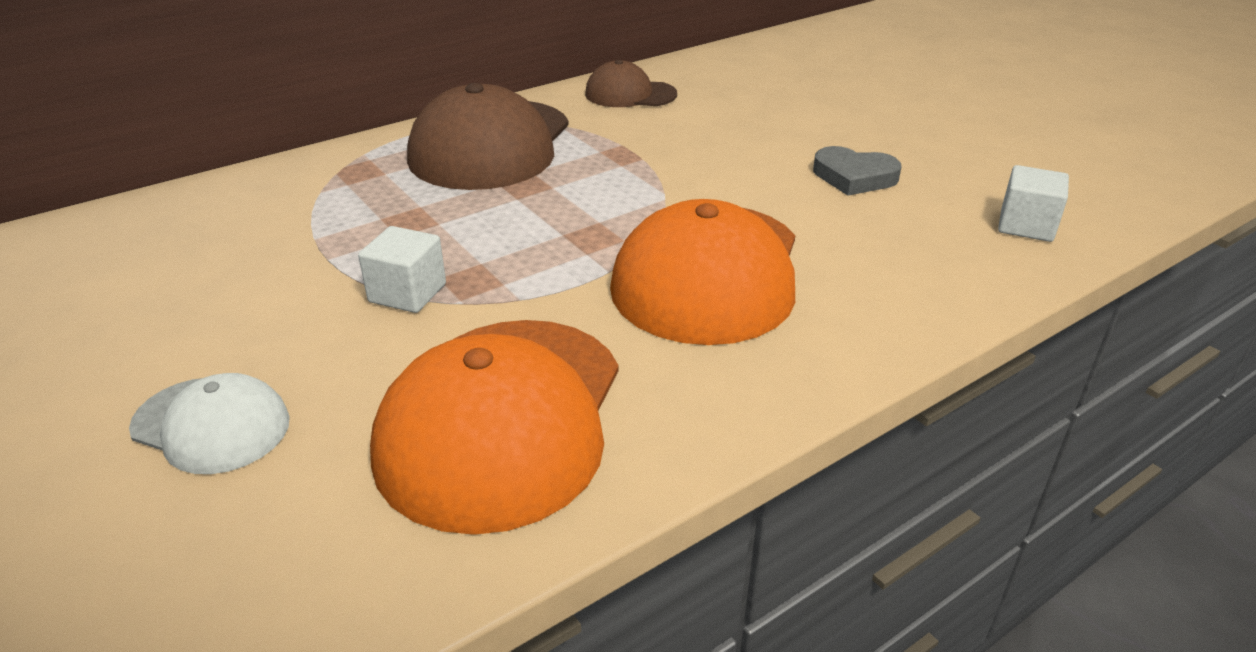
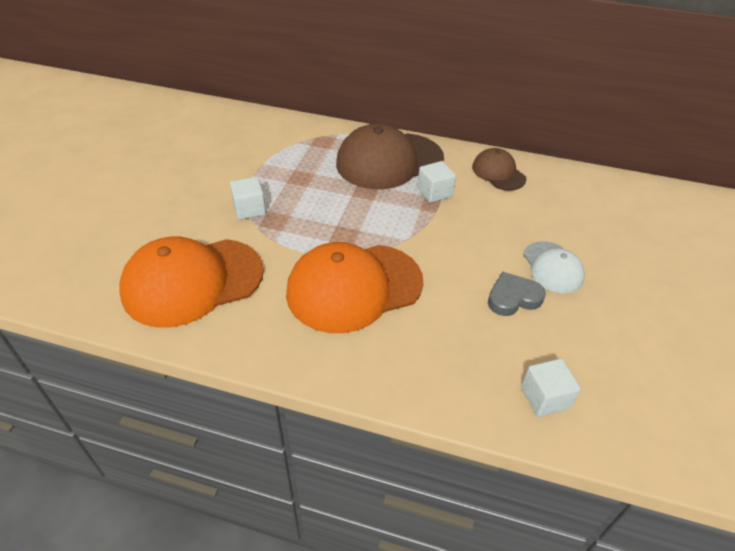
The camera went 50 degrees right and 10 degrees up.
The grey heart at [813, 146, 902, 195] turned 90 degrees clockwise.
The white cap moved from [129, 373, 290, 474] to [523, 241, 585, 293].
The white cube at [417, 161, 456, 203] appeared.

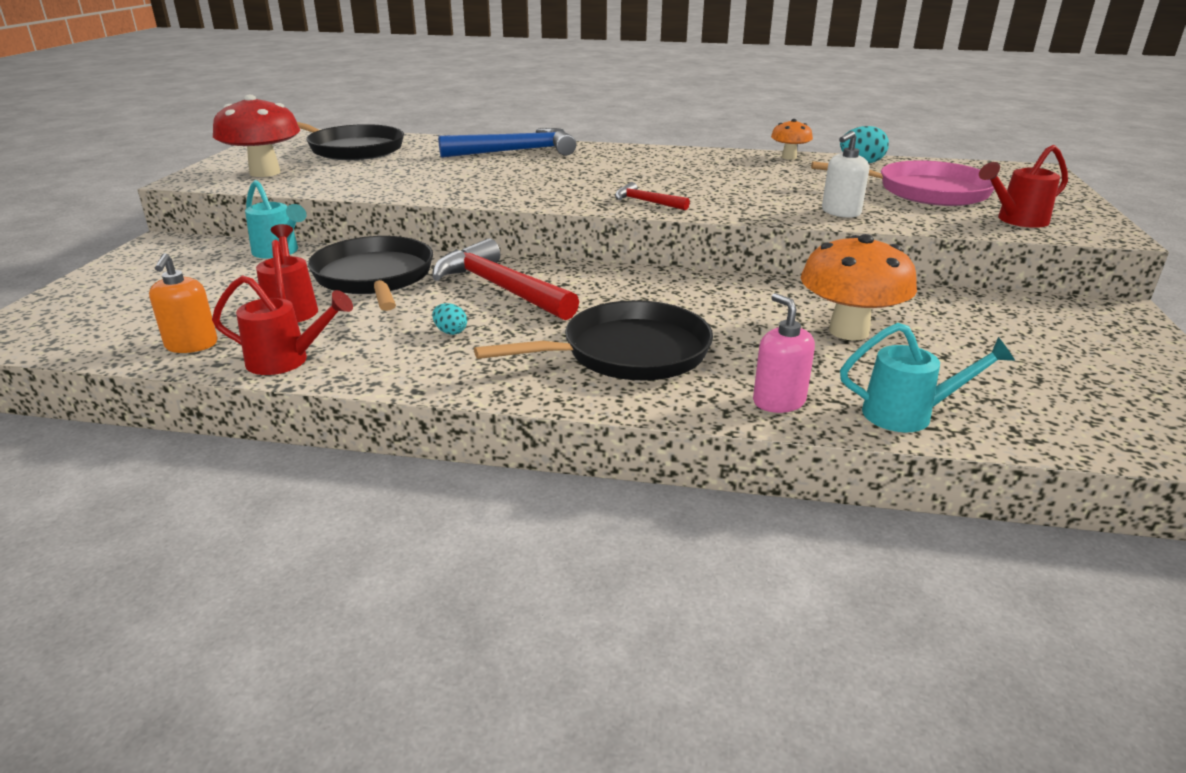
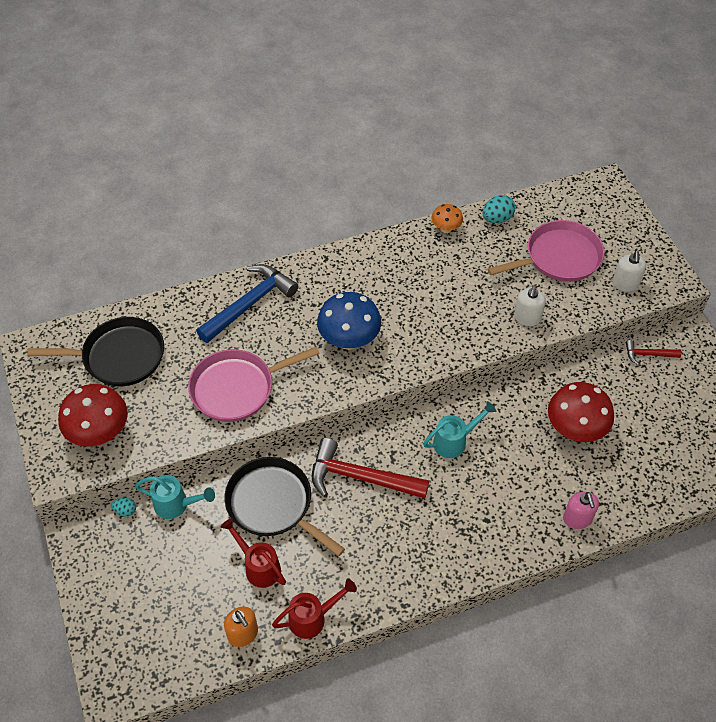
The camera went 30 degrees left and 25 degrees up.
The red watering can at [979, 145, 1068, 228] was replaced by the white soap dispenser at [612, 251, 646, 292].
The red hammer moved from [615, 182, 690, 210] to [626, 340, 681, 365].
The orange mushroom at [801, 234, 917, 340] became the red mushroom at [548, 382, 614, 442].
The pink soap dispenser at [753, 293, 815, 413] turned 135 degrees counterclockwise.
The black pan at [474, 300, 713, 380] disappeared.
The turquoise egg moved from [432, 303, 467, 335] to [111, 498, 136, 517].
The turquoise watering can moved from [840, 323, 1015, 432] to [423, 401, 496, 458].
The blue mushroom at [317, 292, 381, 350] appeared.
The pink pan at [188, 346, 320, 422] appeared.

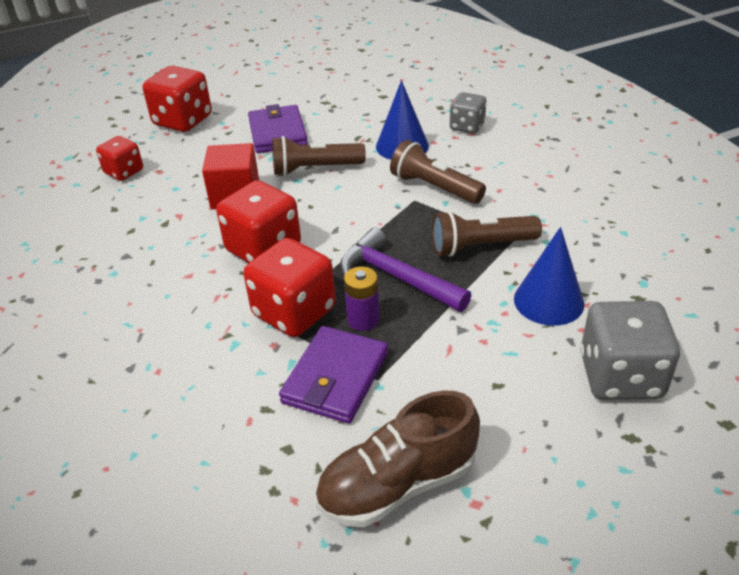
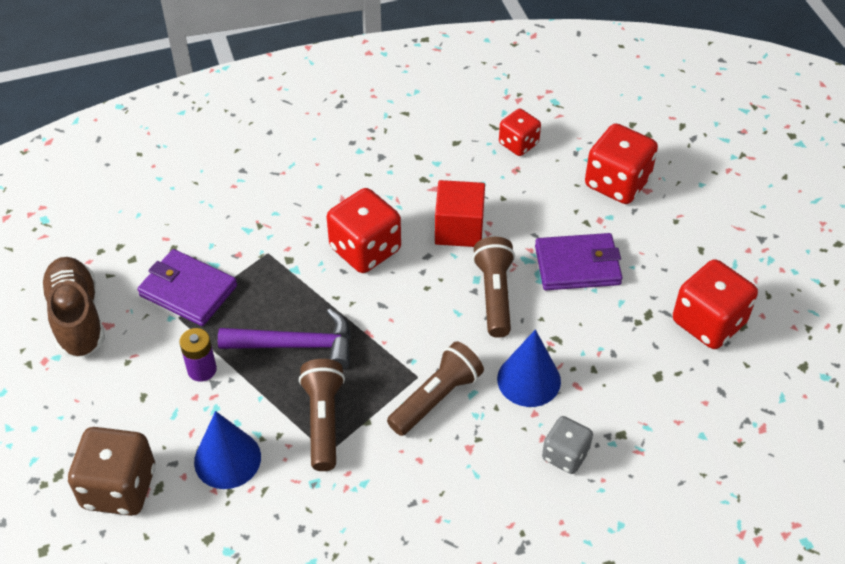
The camera went 95 degrees right and 10 degrees up.
The purple hammer at [340, 228, 471, 312] turned 45 degrees clockwise.
The red dice moved from [243, 238, 336, 337] to [673, 259, 758, 349].
The purple battery moved from [344, 266, 380, 331] to [179, 328, 217, 382].
The grey dice at [580, 301, 680, 400] became the brown dice at [68, 427, 155, 516].

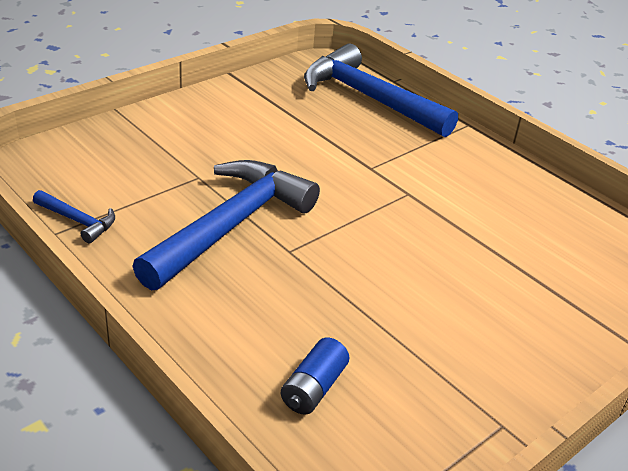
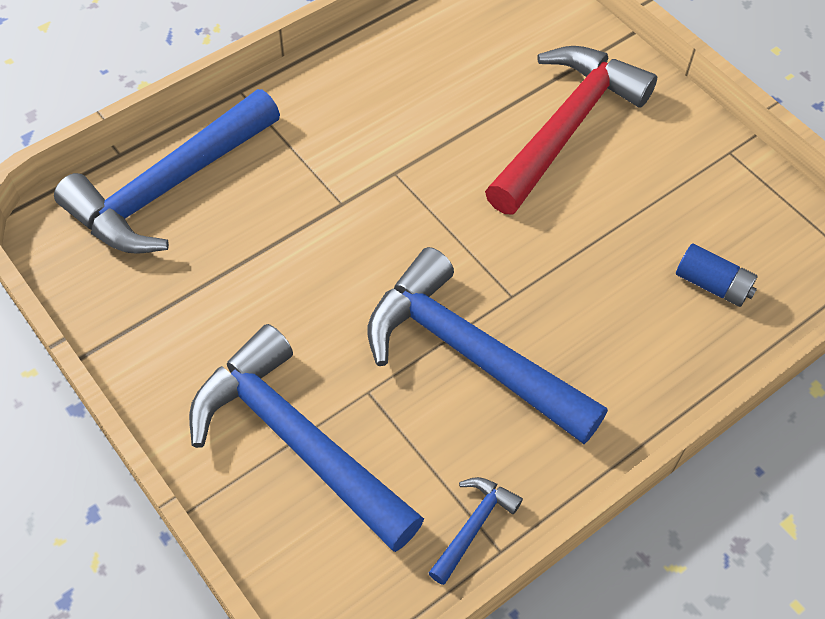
The camera went 85 degrees left and 20 degrees up.
The red hammer at [485, 46, 657, 215] appeared.
The blue hammer at [189, 324, 424, 552] appeared.

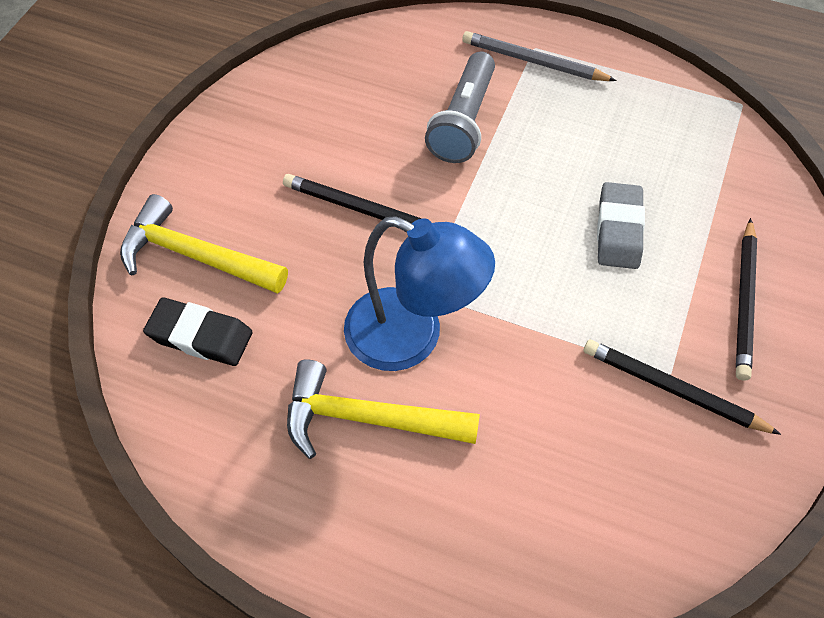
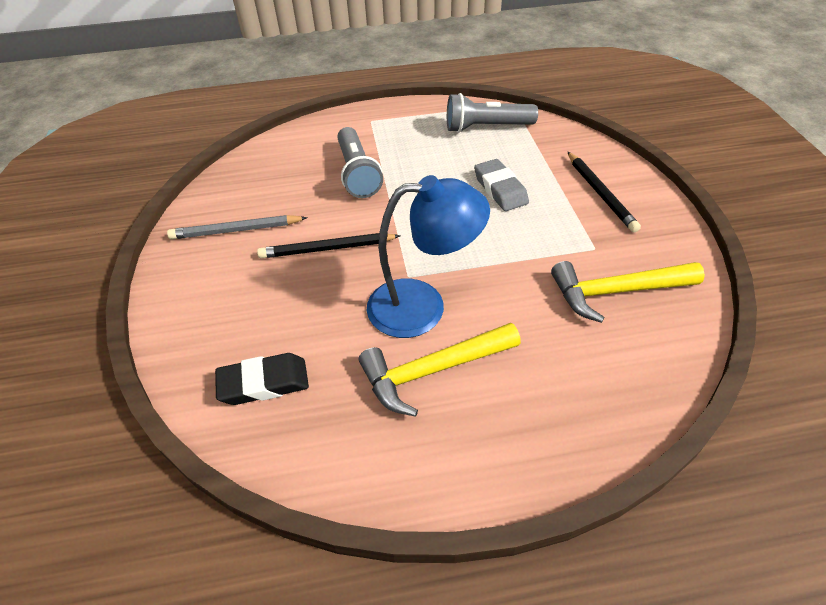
The camera went 30 degrees left and 10 degrees down.
The grey pencil moved from [462, 31, 617, 81] to [167, 215, 308, 239].
The yellow hammer moved from [120, 194, 288, 294] to [551, 261, 705, 323].
The black pencil at [584, 340, 781, 435] disappeared.
The grey flashlight at [447, 93, 538, 133] appeared.

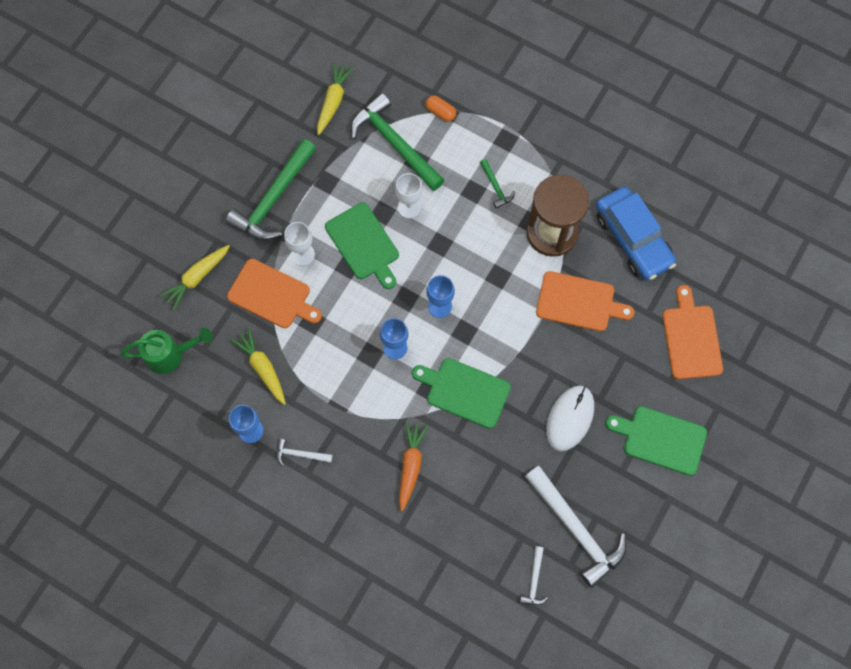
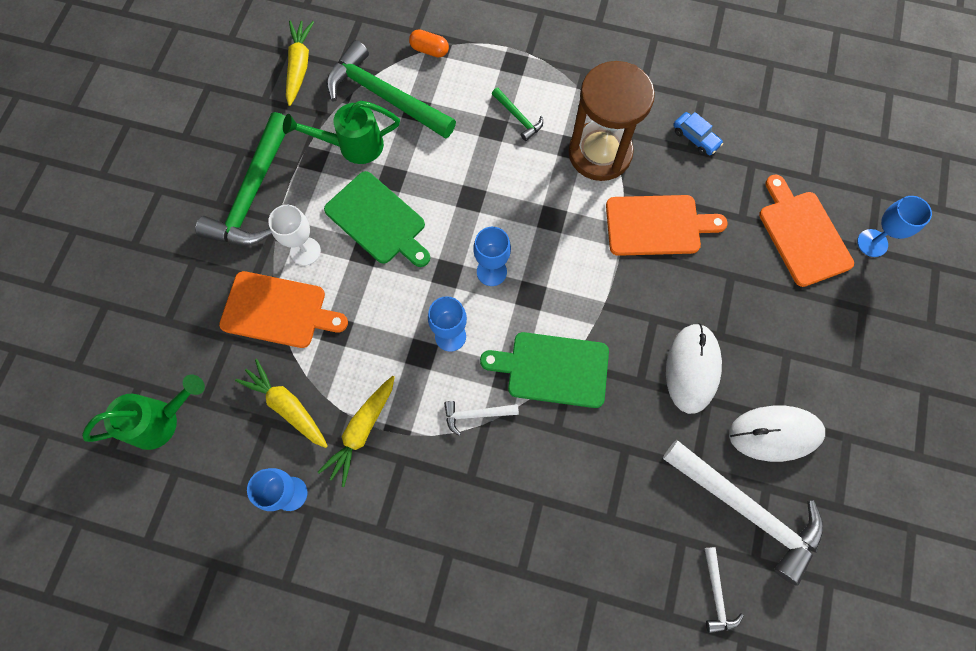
The camera went 15 degrees left and 0 degrees up.
The white goblet at [395, 173, 423, 218] disappeared.
The blue car at [596, 187, 676, 281] changed to 0.43 times the size.
The yellow carrot moved from [159, 245, 230, 310] to [317, 376, 395, 487].
The green cutting board at [605, 406, 707, 476] disappeared.
The orange carrot at [399, 421, 428, 511] disappeared.
The white hammer moved from [277, 439, 332, 466] to [444, 401, 519, 436].
The green watering can at [283, 101, 400, 164] appeared.
The blue goblet at [857, 196, 932, 257] appeared.
The white mouse at [729, 406, 825, 462] appeared.

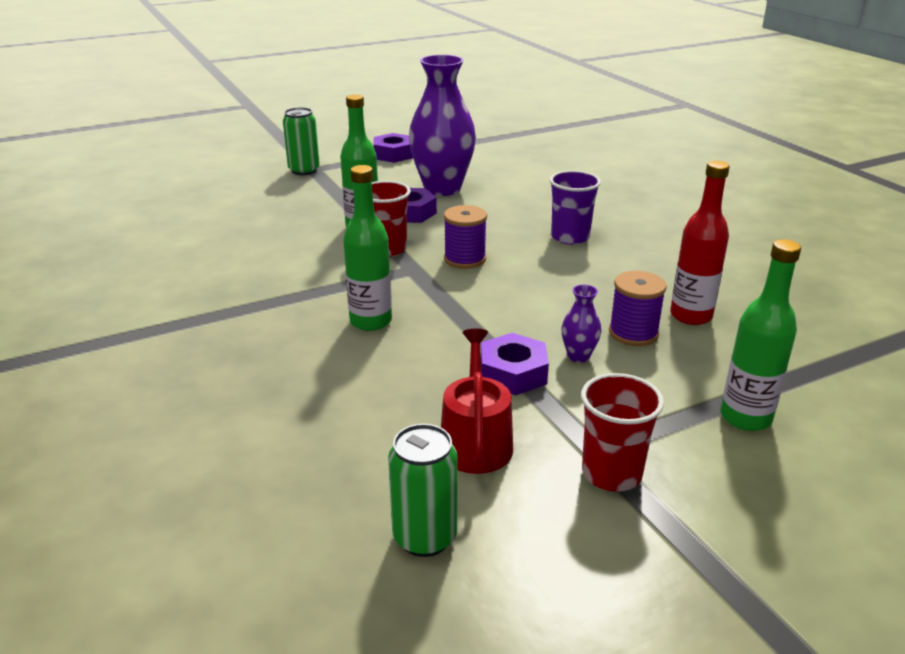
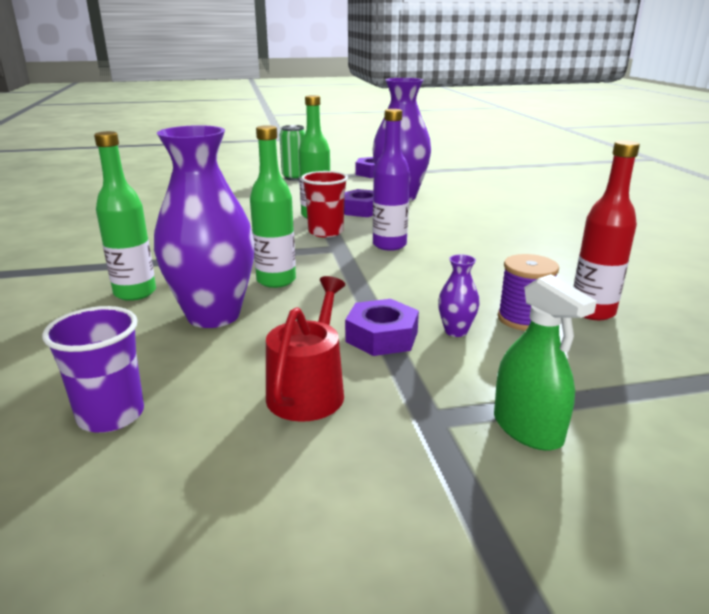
The camera went 15 degrees right and 5 degrees down.
The purple cup moved from [550, 170, 601, 245] to [42, 306, 144, 432].
The purple spool at [444, 205, 487, 269] was replaced by the purple bottle at [373, 109, 410, 251].
The green bottle moved from [721, 239, 801, 431] to [94, 131, 156, 301].
The red cup at [581, 373, 664, 492] disappeared.
The green can at [388, 424, 458, 557] disappeared.
The purple vase at [154, 125, 255, 328] appeared.
The green spray bottle at [494, 274, 597, 451] appeared.

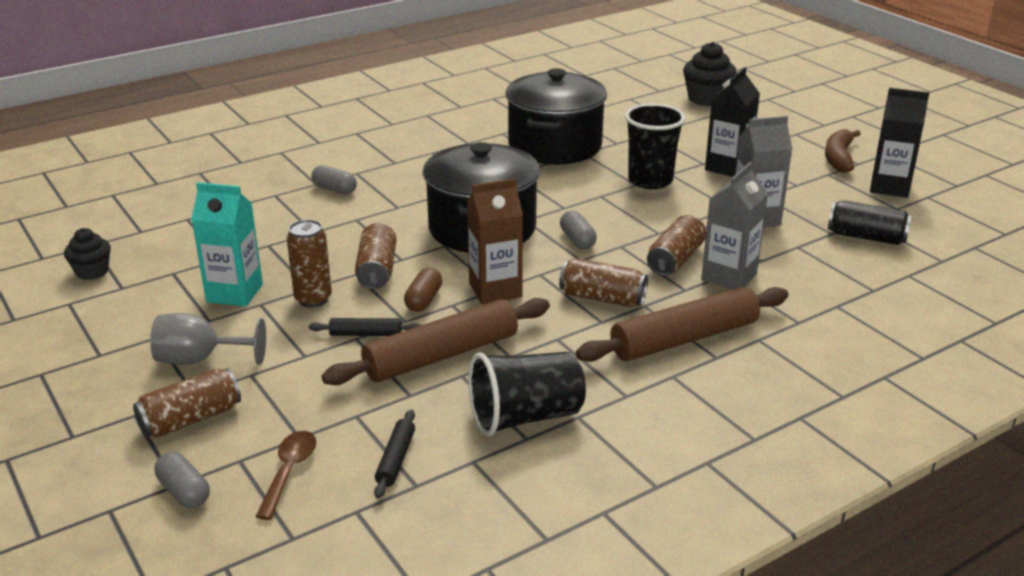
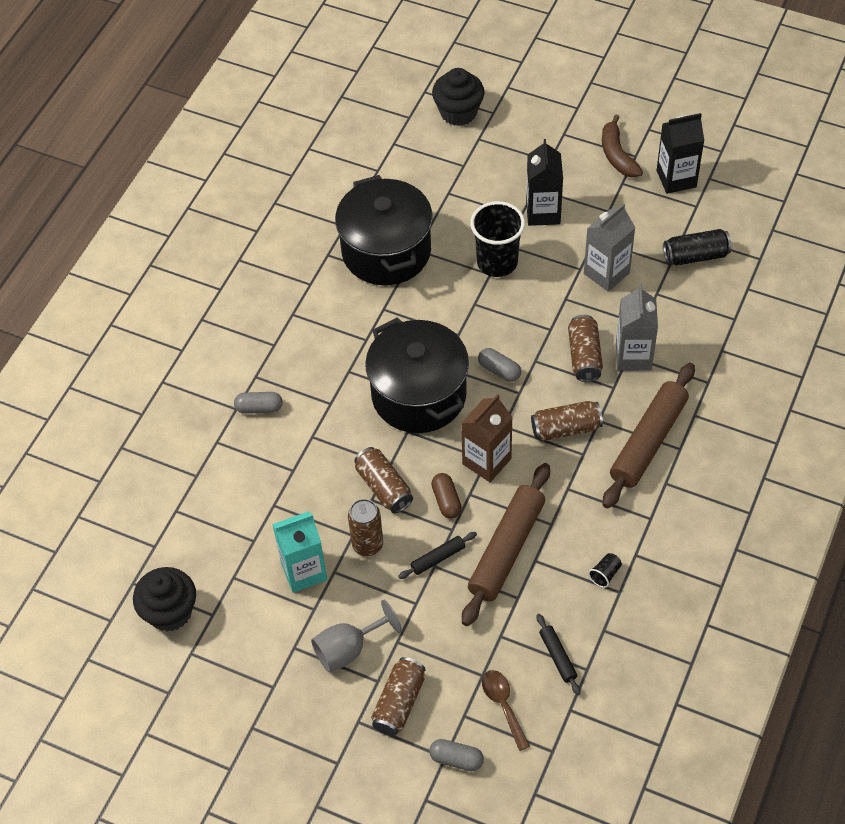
The camera went 30 degrees left and 25 degrees up.
The black cupcake at [64, 228, 111, 280] changed to 1.59 times the size.
The black cup at [468, 352, 586, 436] changed to 0.40 times the size.

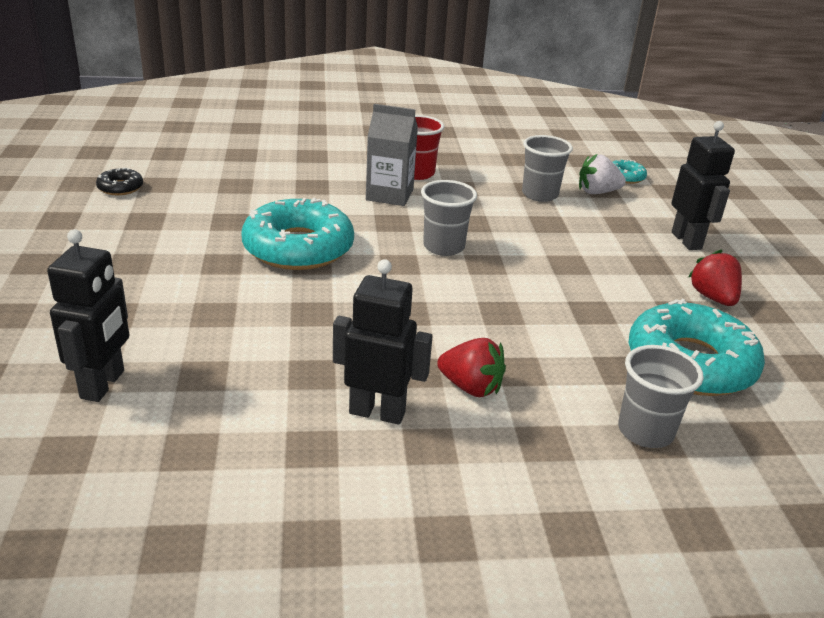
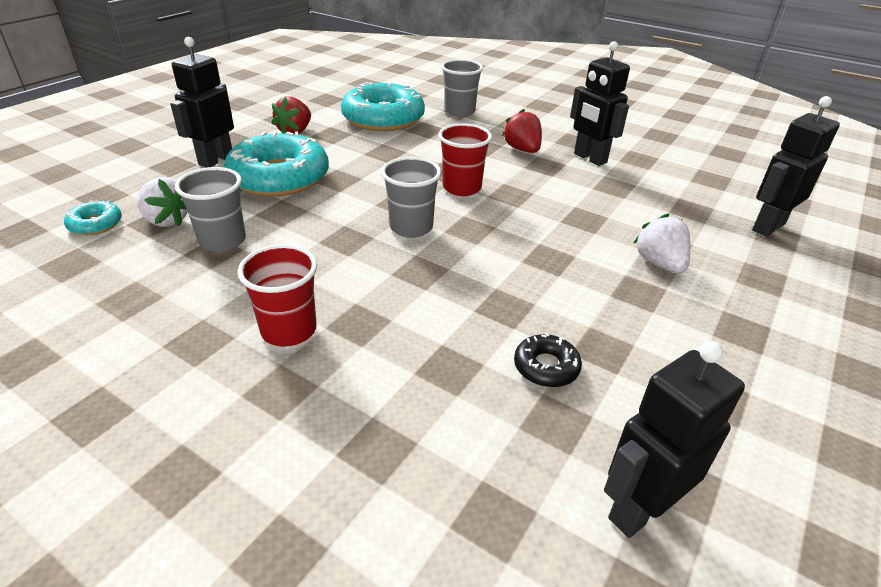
The camera went 140 degrees left and 5 degrees up.
The grey carton at [366, 104, 418, 206] disappeared.
The black donut moved from [96, 167, 143, 195] to [514, 332, 582, 387].
The turquoise donut moved from [242, 198, 354, 270] to [224, 131, 329, 197].
The red cup at [438, 123, 492, 196] appeared.
The white strawberry at [634, 213, 690, 274] appeared.
The black robot at [604, 341, 745, 538] appeared.

